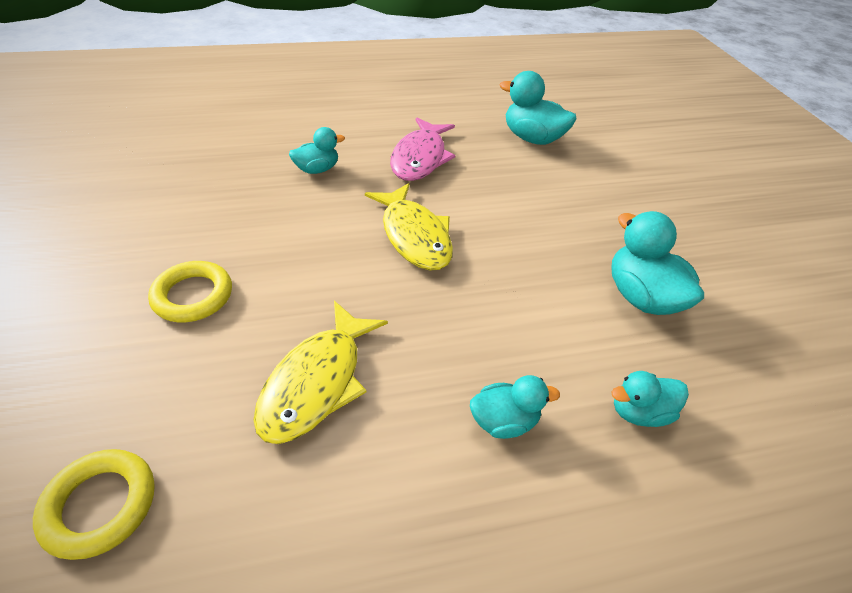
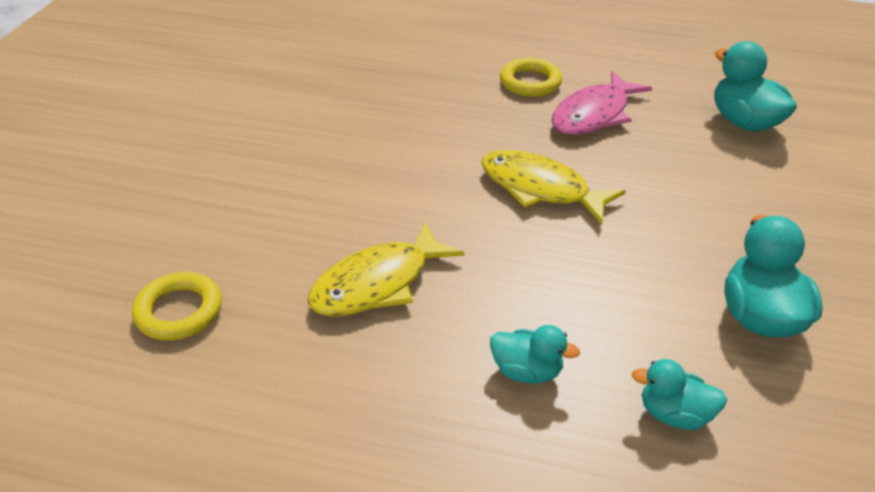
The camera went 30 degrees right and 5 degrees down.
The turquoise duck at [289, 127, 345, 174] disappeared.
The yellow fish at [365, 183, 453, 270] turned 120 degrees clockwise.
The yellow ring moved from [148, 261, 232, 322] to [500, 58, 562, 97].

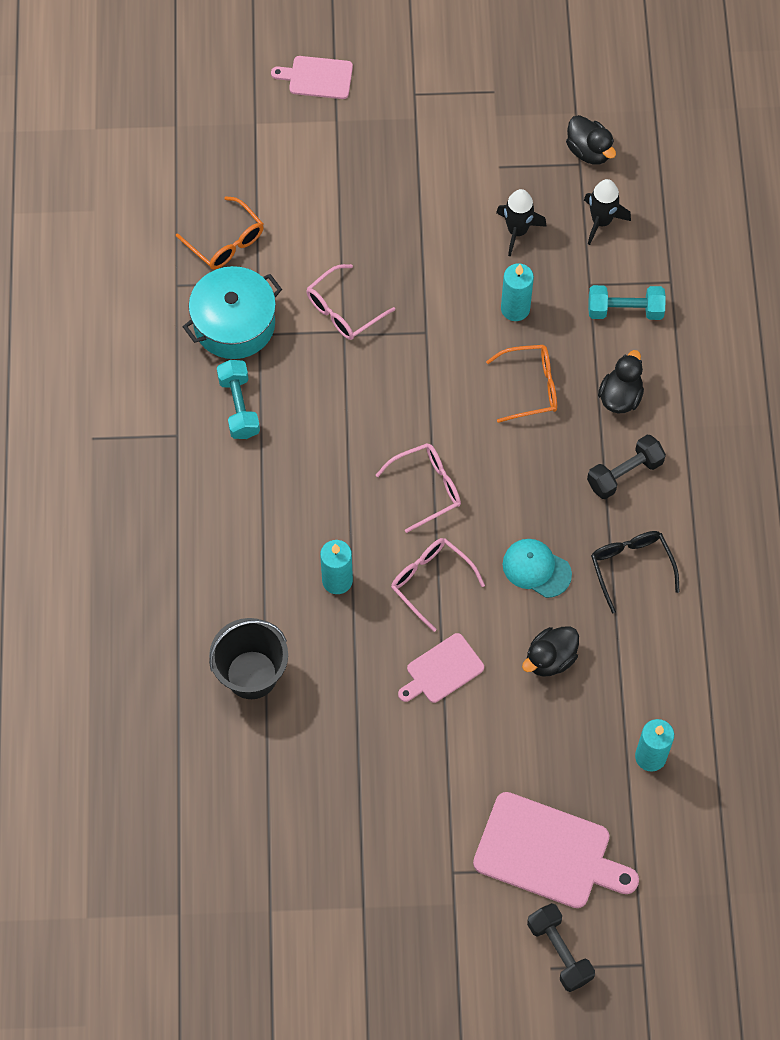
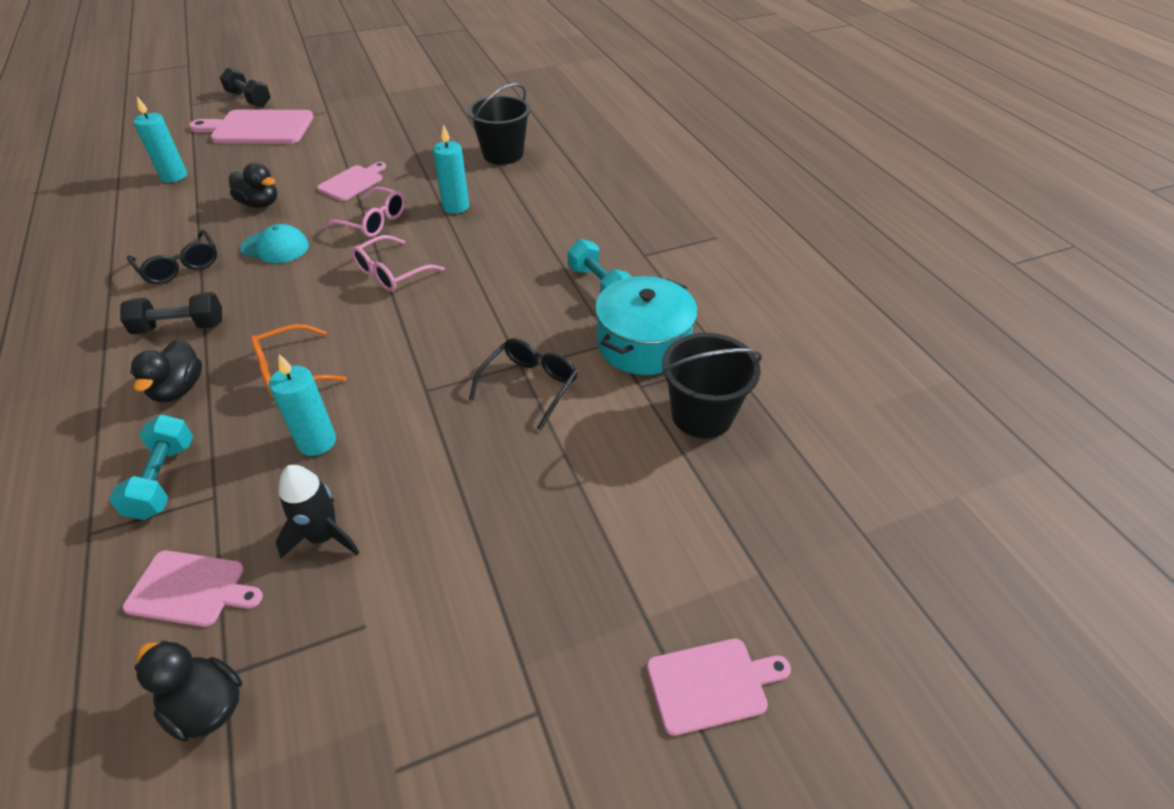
The camera went 160 degrees right and 20 degrees down.
The black rocket at [584, 179, 631, 245] was replaced by the pink cutting board at [123, 550, 263, 627].
The orange glasses at [176, 196, 264, 270] was replaced by the black bucket at [662, 333, 762, 438].
The pink glasses at [306, 264, 395, 340] became the black glasses at [469, 338, 578, 431].
The turquoise dumbbell at [588, 285, 666, 320] turned 75 degrees counterclockwise.
The black dumbbell at [587, 435, 666, 499] turned 45 degrees clockwise.
The black duck at [522, 626, 579, 677] turned 90 degrees clockwise.

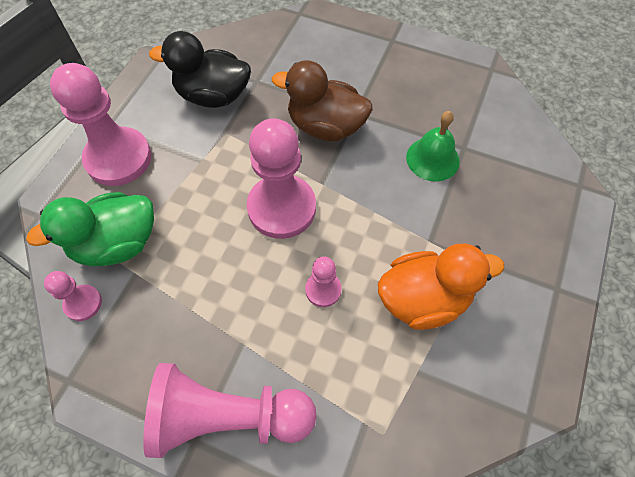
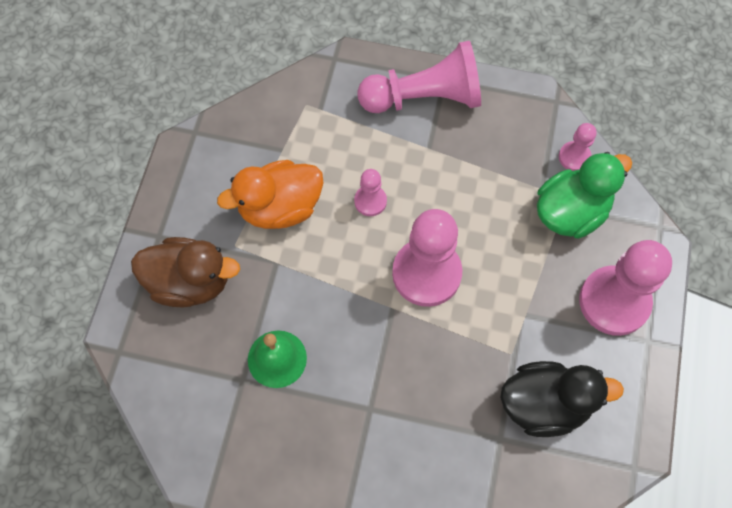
The camera went 170 degrees right and 5 degrees up.
The brown duck moved from [272, 60, 373, 141] to [131, 237, 240, 307].

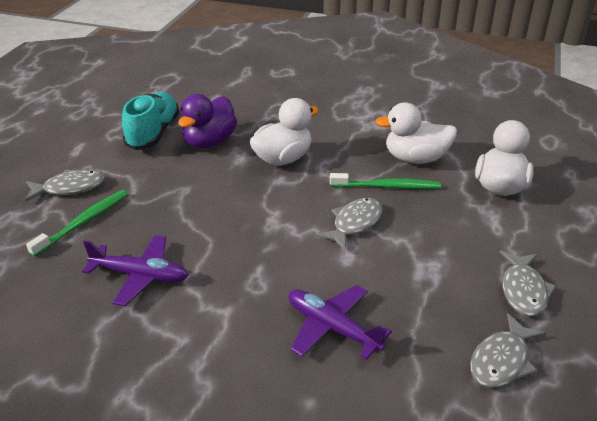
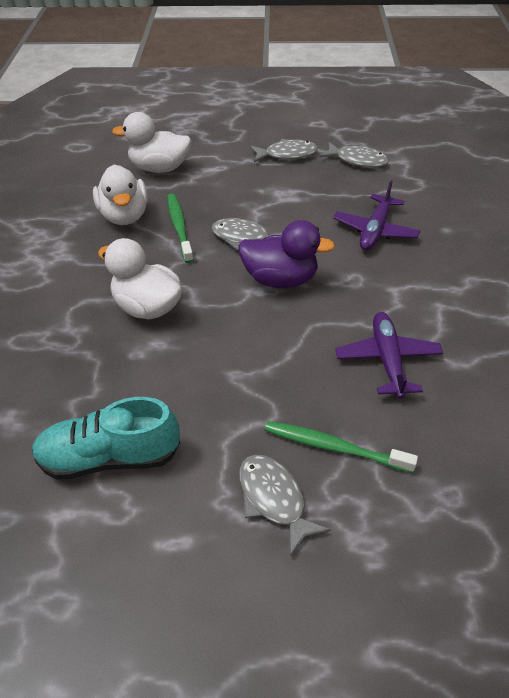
The camera went 105 degrees left and 10 degrees up.
The purple duck moved from [178, 94, 237, 148] to [238, 220, 335, 288].

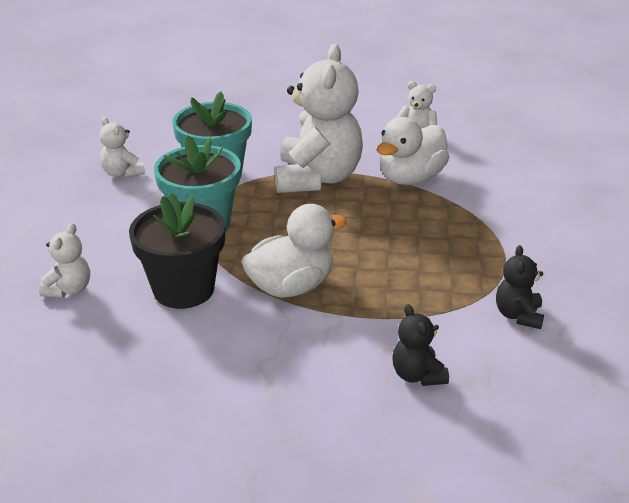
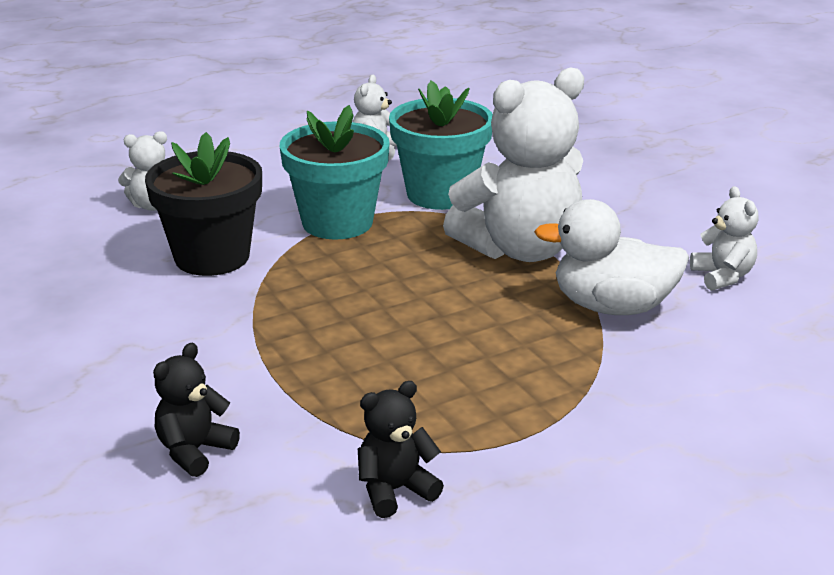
The camera went 55 degrees right and 5 degrees down.
The white duck at [241, 204, 347, 298] disappeared.

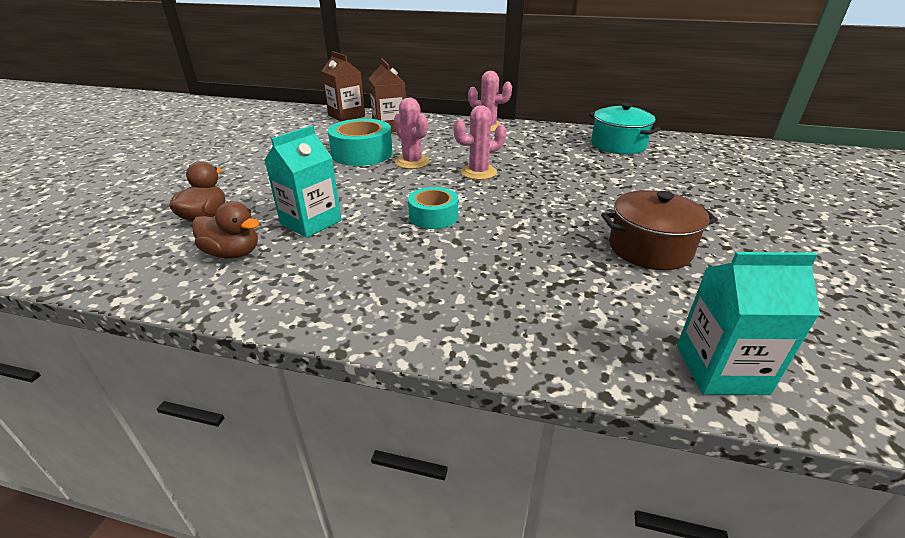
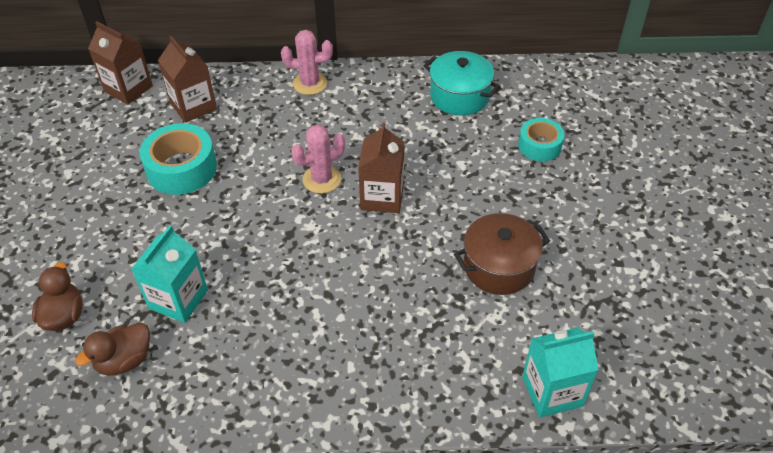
The camera went 15 degrees left and 15 degrees up.
The pink cactus at [394, 98, 430, 169] disappeared.
The turquoise tape moved from [408, 187, 458, 229] to [518, 118, 564, 161].
The brown duck at [192, 201, 260, 259] turned 135 degrees clockwise.
The brown carton at [358, 123, 404, 213] appeared.

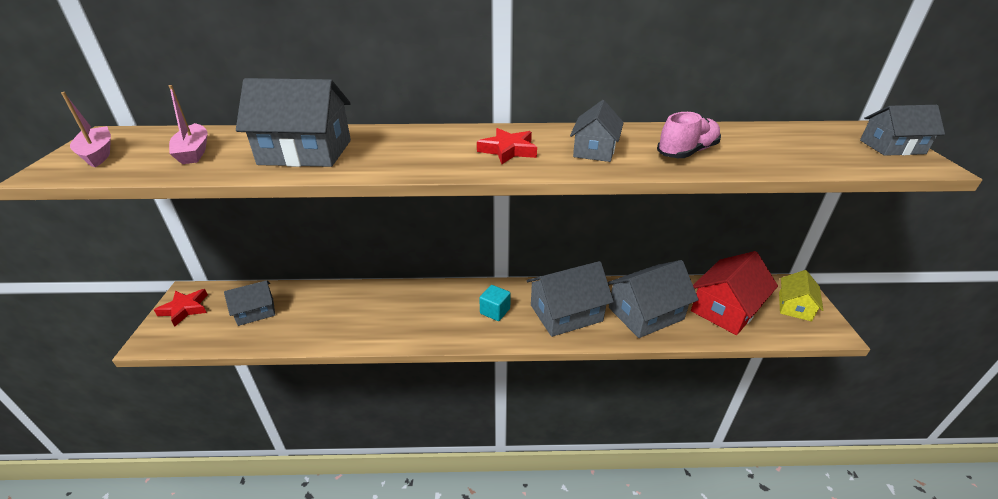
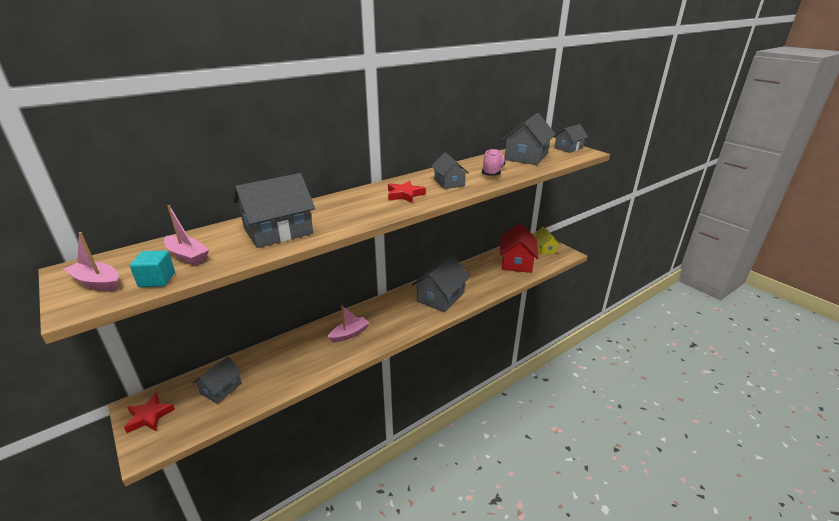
The camera went 35 degrees left and 5 degrees down.
The grey house moved from [608, 260, 699, 338] to [502, 113, 555, 165].
The turquoise cube moved from [479, 285, 511, 321] to [130, 250, 175, 287].
The pink boat at [327, 305, 369, 342] appeared.

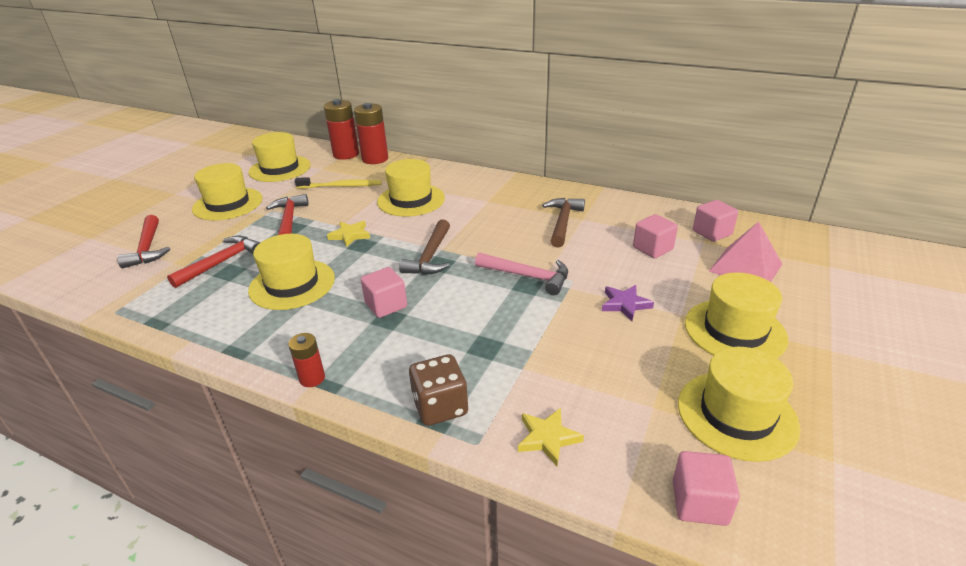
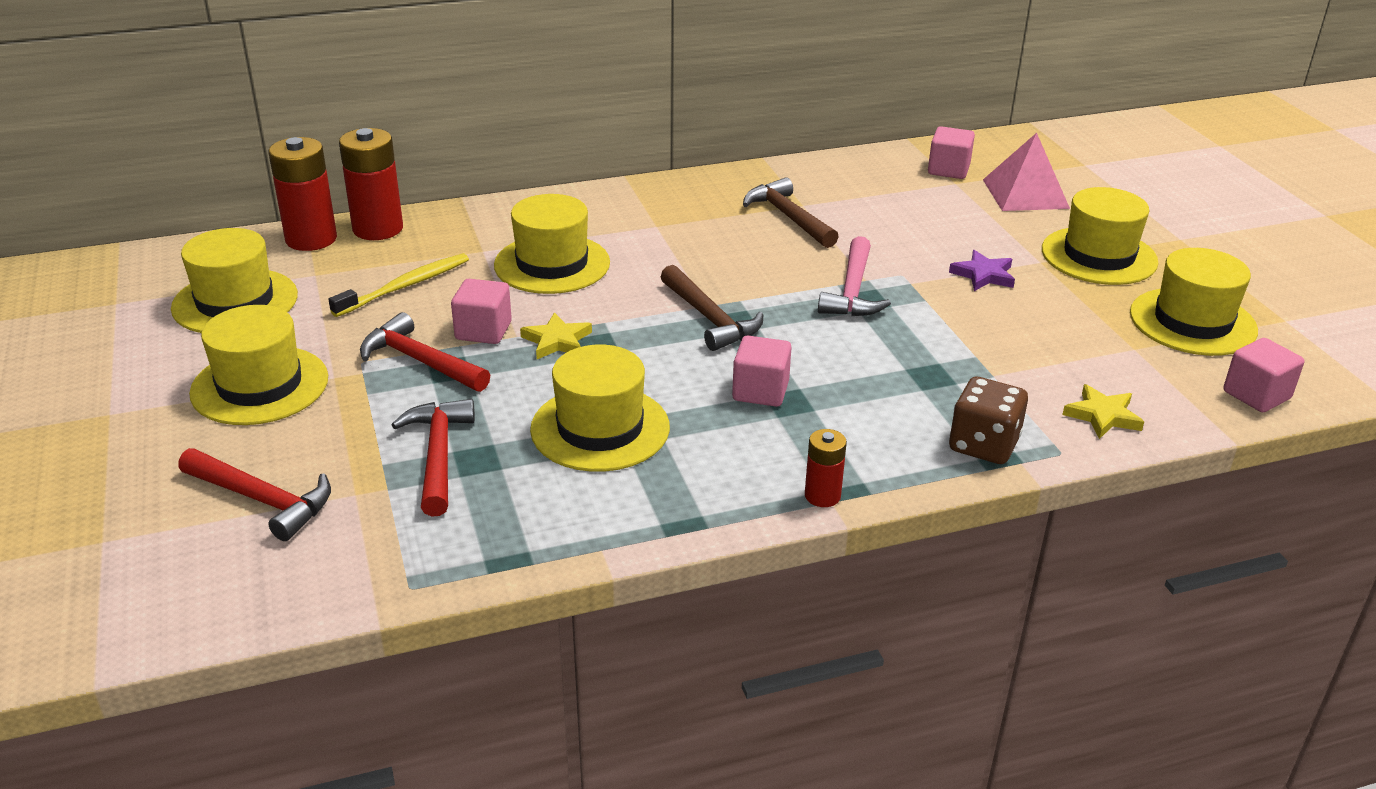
The camera went 45 degrees left and 0 degrees up.
The pink cube moved from [633, 214, 678, 258] to [451, 279, 512, 344].
The pink hammer at [475, 253, 568, 295] turned 120 degrees clockwise.

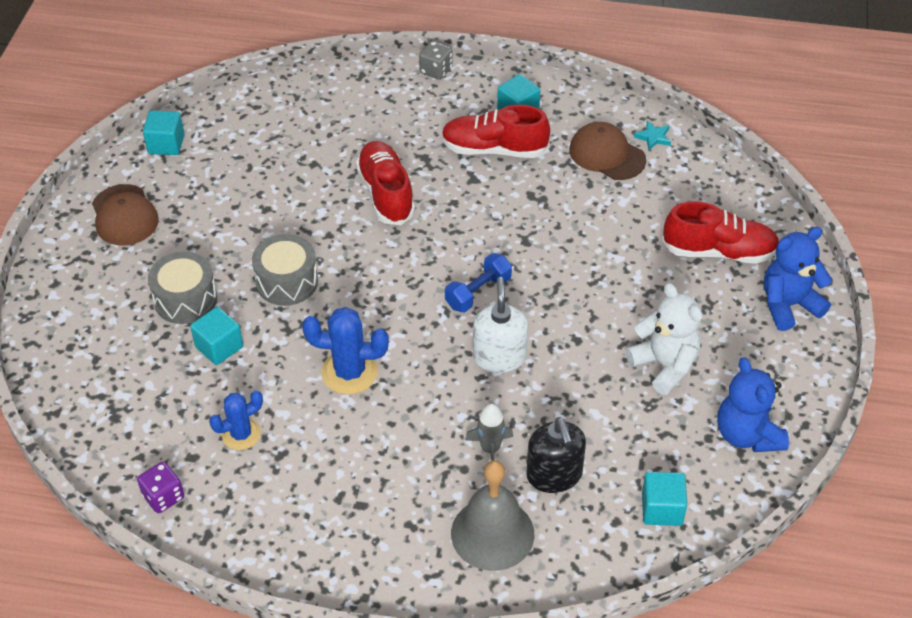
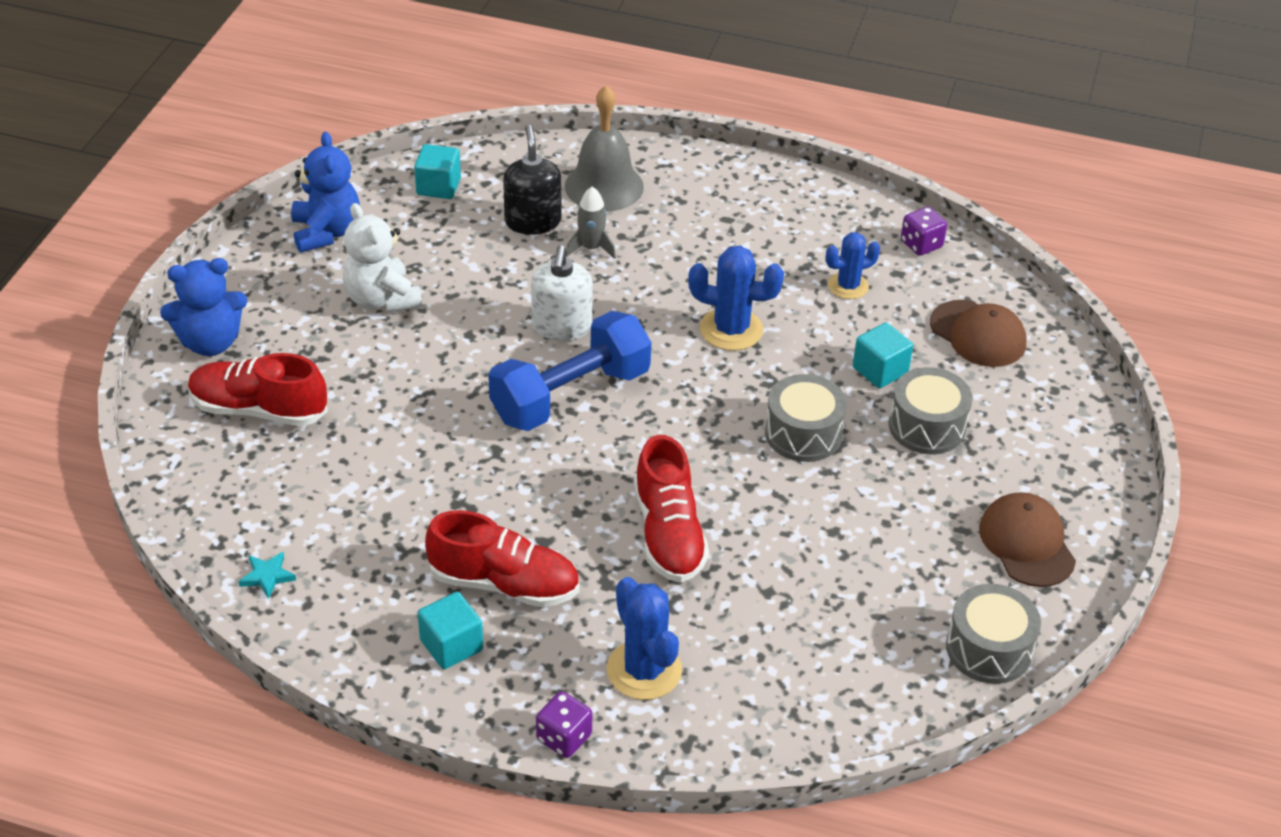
The camera went 175 degrees left and 5 degrees down.
The grey dice at [419, 41, 453, 80] became the purple dice at [536, 691, 592, 758].
The turquoise cube at [143, 110, 185, 155] was replaced by the grey drum at [946, 584, 1041, 684].
The brown cap moved from [569, 122, 646, 180] to [930, 300, 1026, 367].
The blue dumbbell at [445, 253, 512, 312] changed to 1.86 times the size.
The blue cactus at [607, 577, 682, 700] appeared.

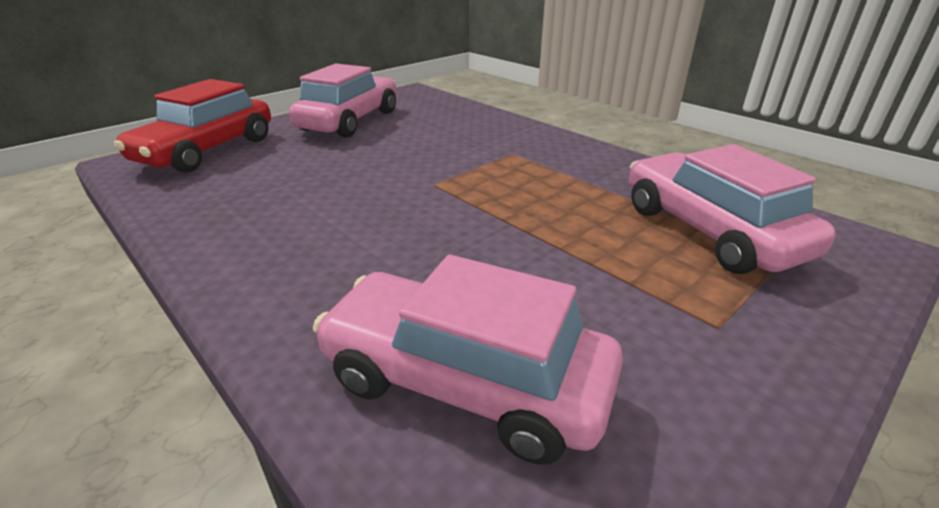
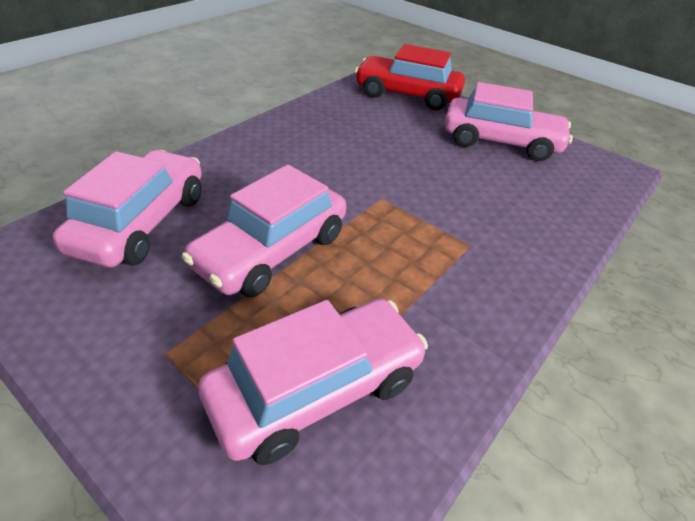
The camera went 80 degrees right and 10 degrees up.
The pink car at [182, 165, 346, 297] appeared.

